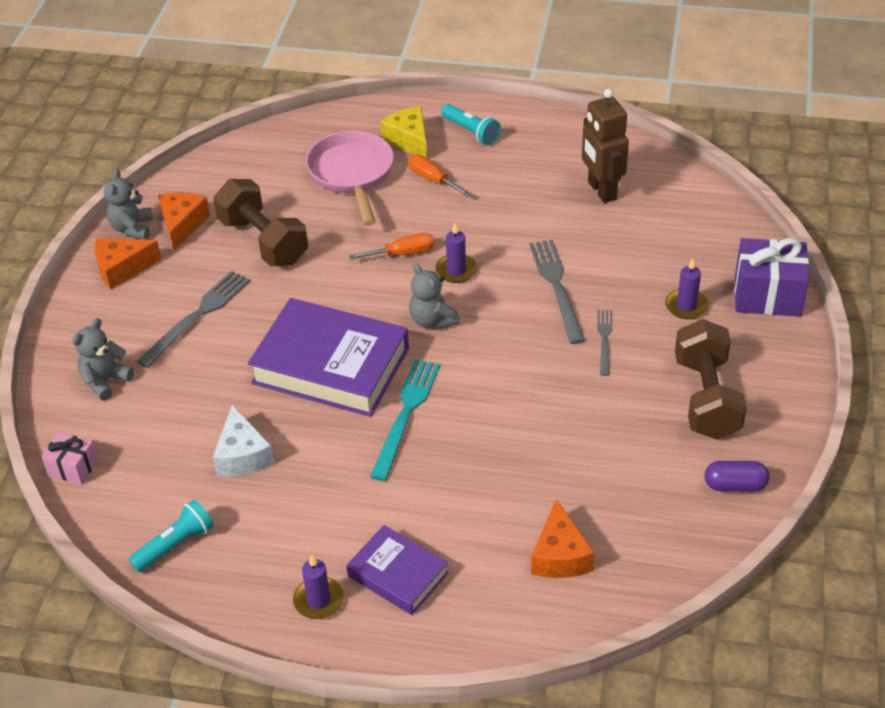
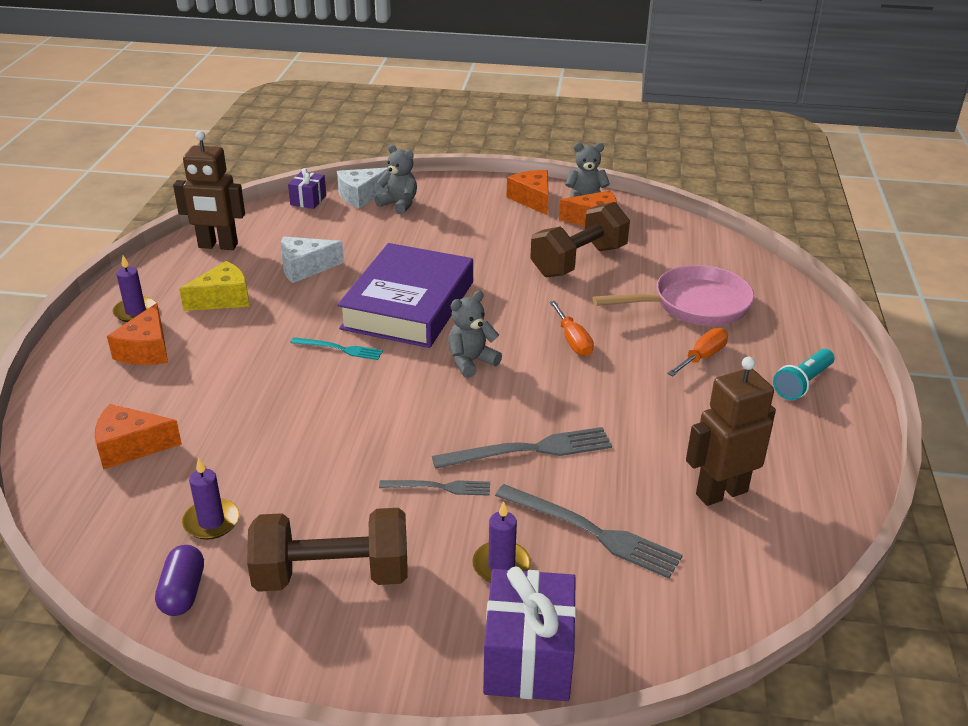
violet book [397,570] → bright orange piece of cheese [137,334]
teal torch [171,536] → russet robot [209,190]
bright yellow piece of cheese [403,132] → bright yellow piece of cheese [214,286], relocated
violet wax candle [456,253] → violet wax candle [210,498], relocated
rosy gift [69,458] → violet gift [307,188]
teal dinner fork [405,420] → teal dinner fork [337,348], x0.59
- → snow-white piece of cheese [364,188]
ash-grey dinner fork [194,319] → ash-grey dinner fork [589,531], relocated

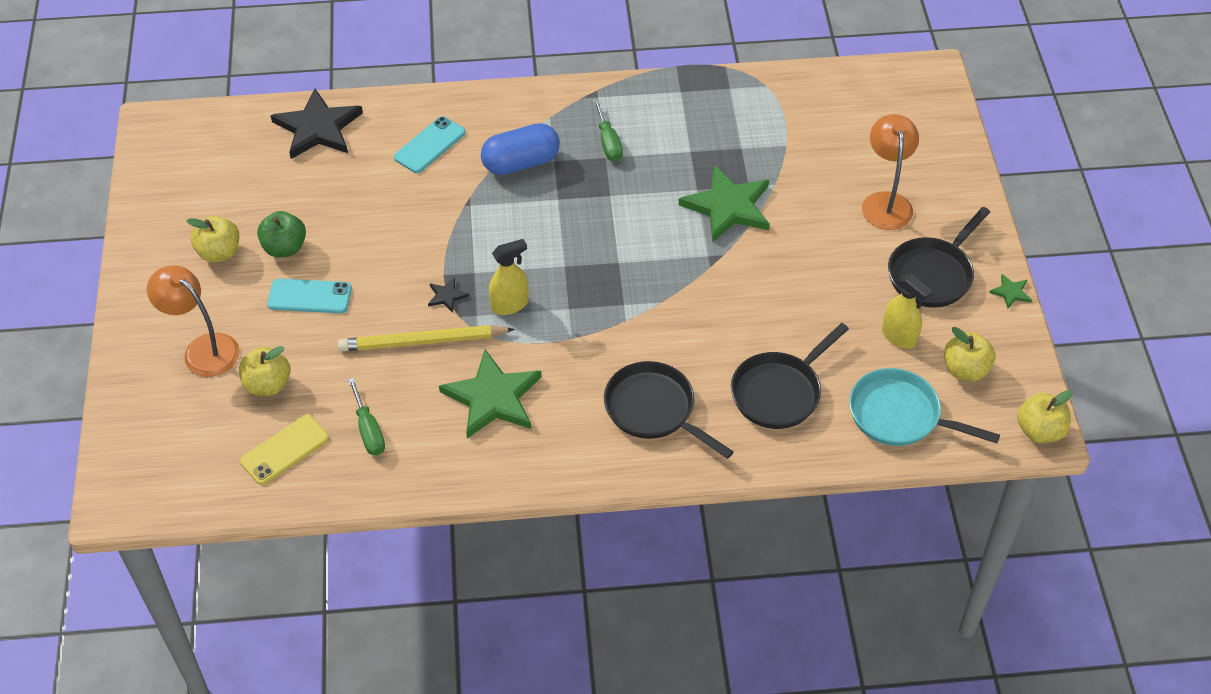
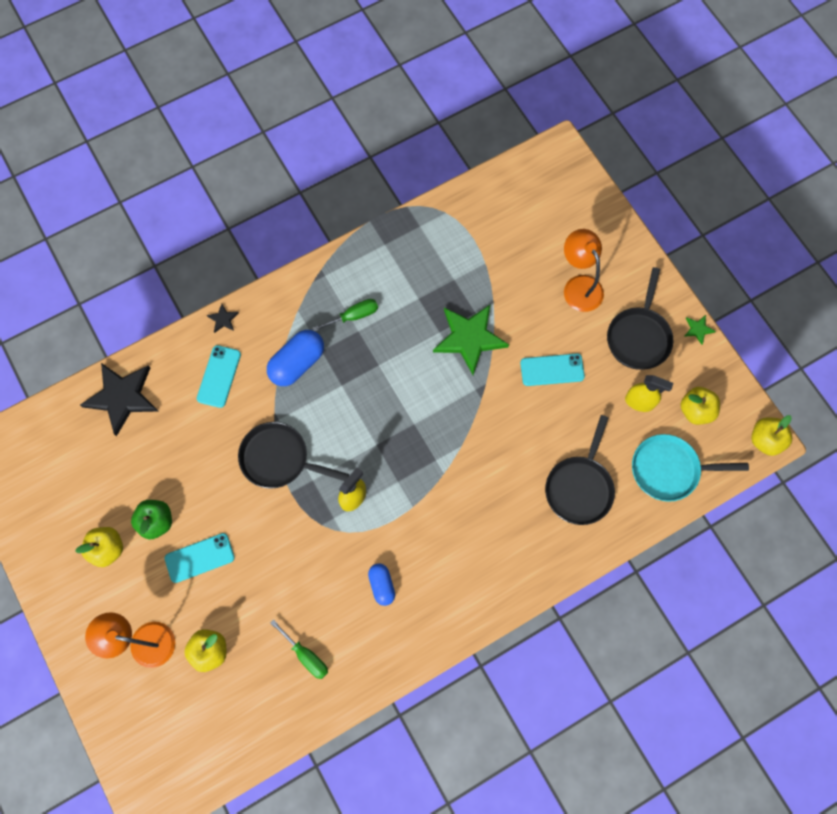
ebony five-pointed star [448,295] → ebony five-pointed star [223,318], relocated
ebony skillet [669,410] → ebony skillet [293,455], relocated
leaf-green screwdriver [608,130] → leaf-green screwdriver [345,315], 75 degrees counterclockwise
leaf-green five-pointed star [490,394] → royal blue capsule [381,584]
- → teal mobile phone [552,369]
bright yellow mobile phone [284,450] → -
bright yellow lead pencil [426,338] → -

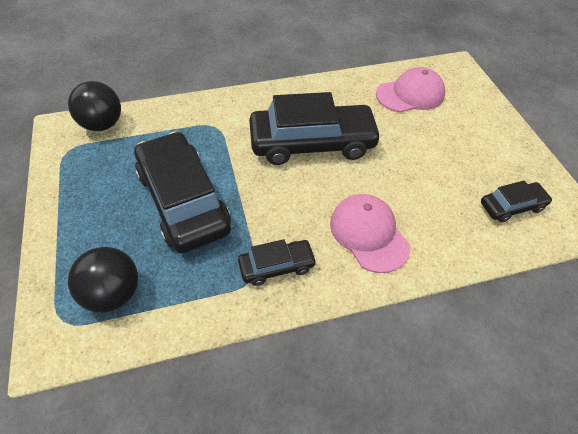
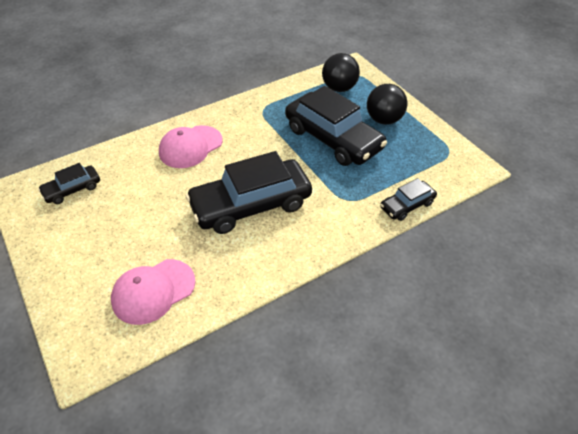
rosy peaked cap [370,233] → rosy peaked cap [191,146], 90 degrees clockwise
ebony sphere [94,106] → ebony sphere [387,104], relocated
ebony toy car [277,262] → ebony toy car [408,199], relocated

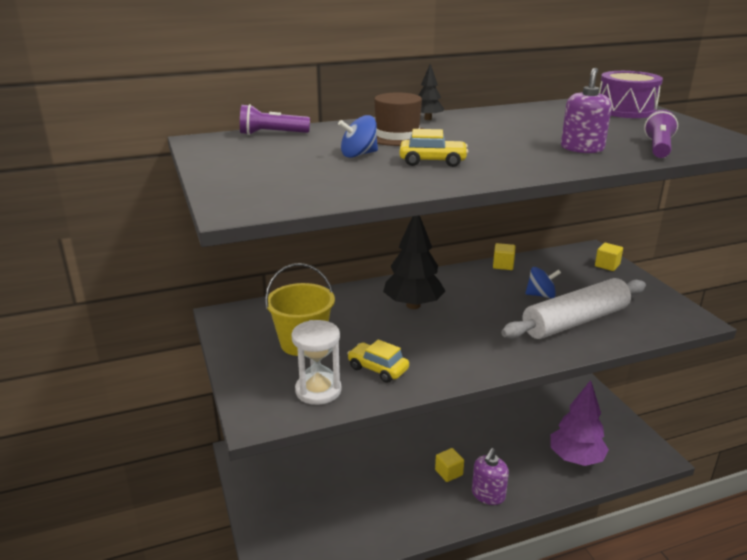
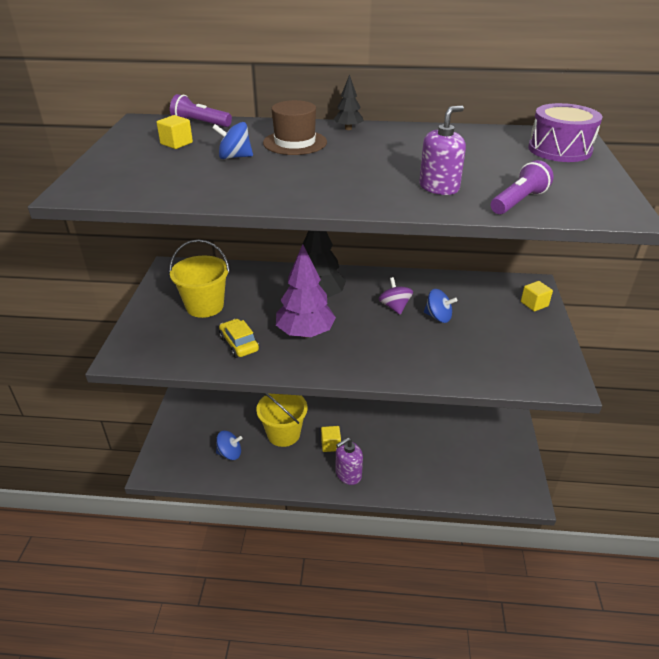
bright yellow solid cube [504,256] → bright yellow solid cube [175,132], relocated
- → royal blue toy top [229,445]
- → bright yellow bucket [282,420]
violet fir tree [579,423] → violet fir tree [306,291], relocated
- → violet toy top [396,296]
snow-white sand timer [316,362] → -
bright yellow toy car [434,148] → -
snow-white dough roller [573,308] → -

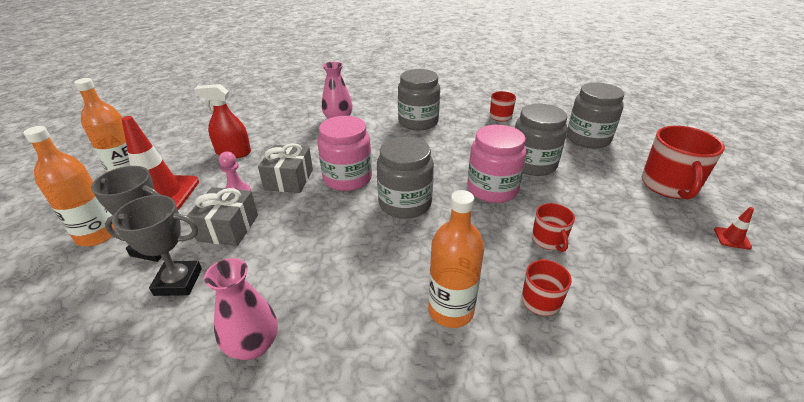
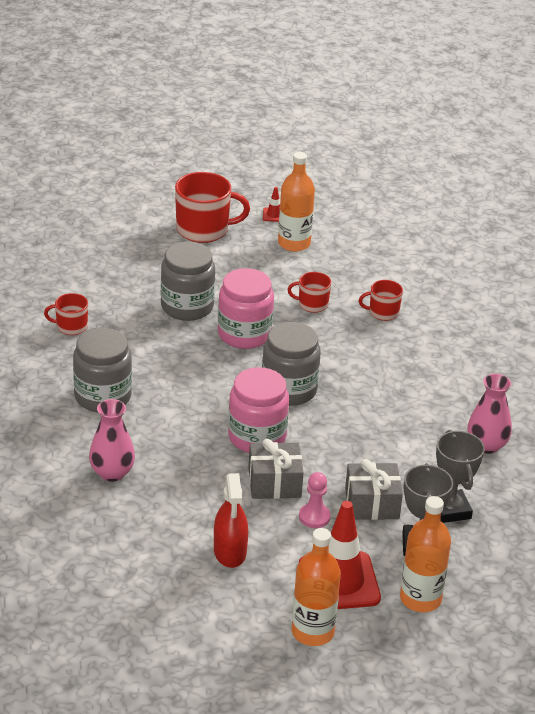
bright orange flask [456,259] → bright orange flask [296,202], relocated
scarlet coffee mug [553,227] → scarlet coffee mug [309,292], 150 degrees counterclockwise
ash-grey preserve jar [595,115] → -

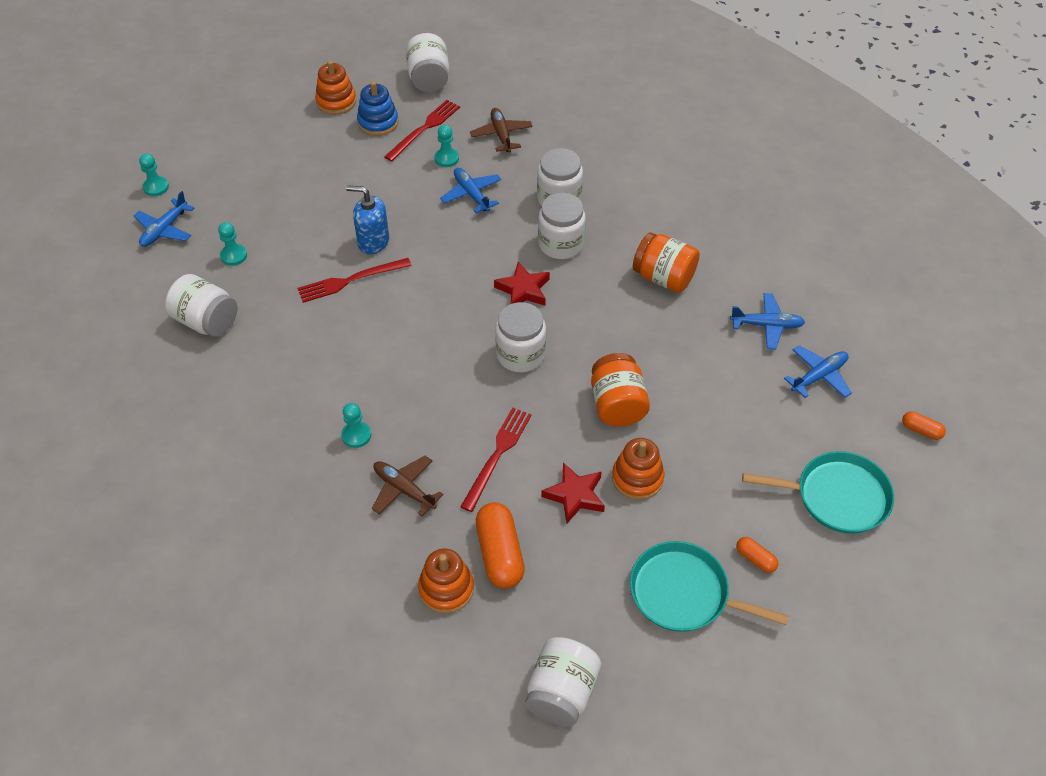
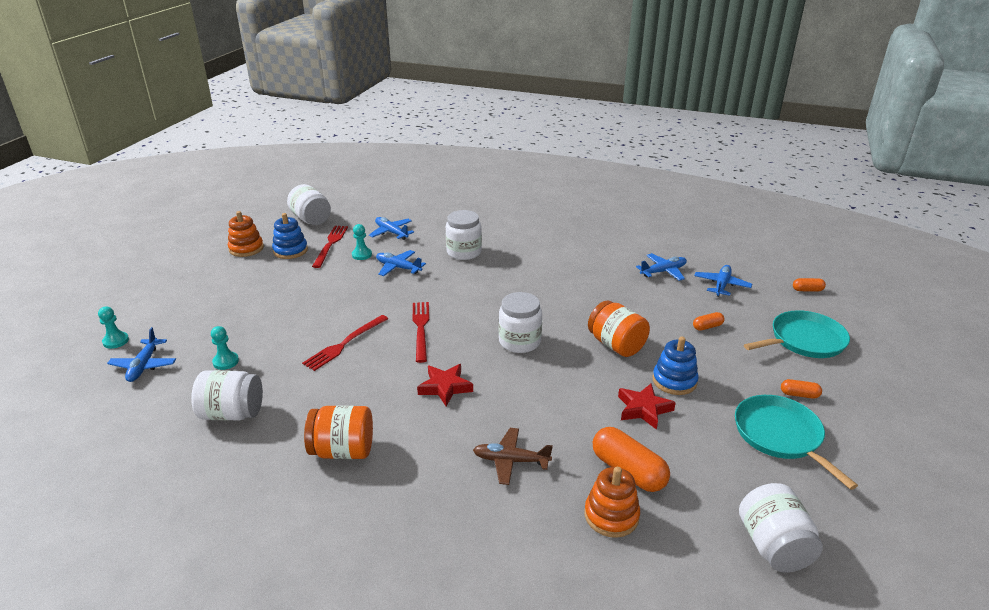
bright orange preserve jar [666,262] → bright orange preserve jar [338,432], relocated
russet plane [501,130] → royal blue plane [391,228]
scarlet dinner fork [496,459] → scarlet dinner fork [420,332], relocated
scarlet five-pointed star [522,284] → scarlet five-pointed star [445,385], relocated
bright orange ring stacker [638,469] → royal blue ring stacker [675,365]
- → bright orange capsule [709,321]
teal skillet [709,586] → teal skillet [796,442], 75 degrees clockwise
teal pawn [356,425] → -
royal blue soap pump [367,220] → -
snow-white preserve jar [562,226] → -

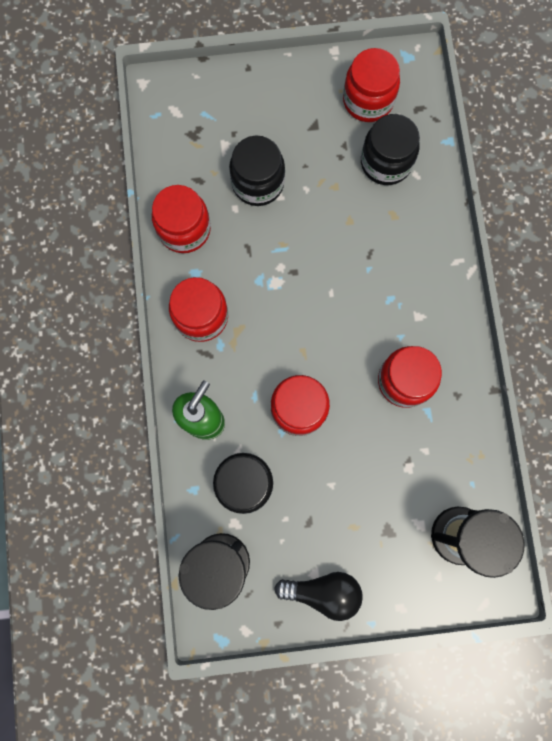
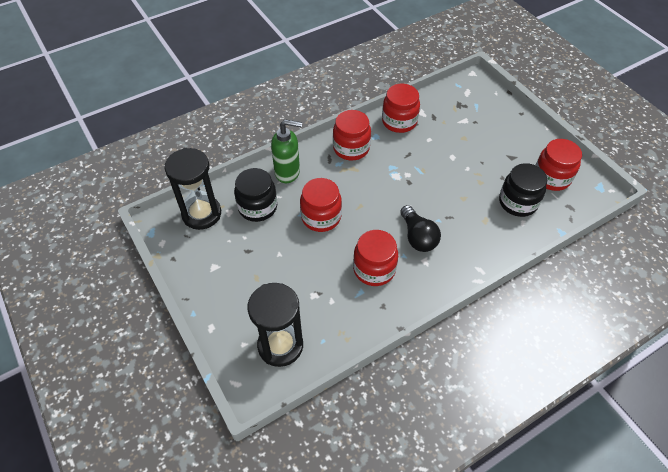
ebony bulb [318,596] → ebony bulb [420,228], relocated
ebony preserve jar [257,171] → -

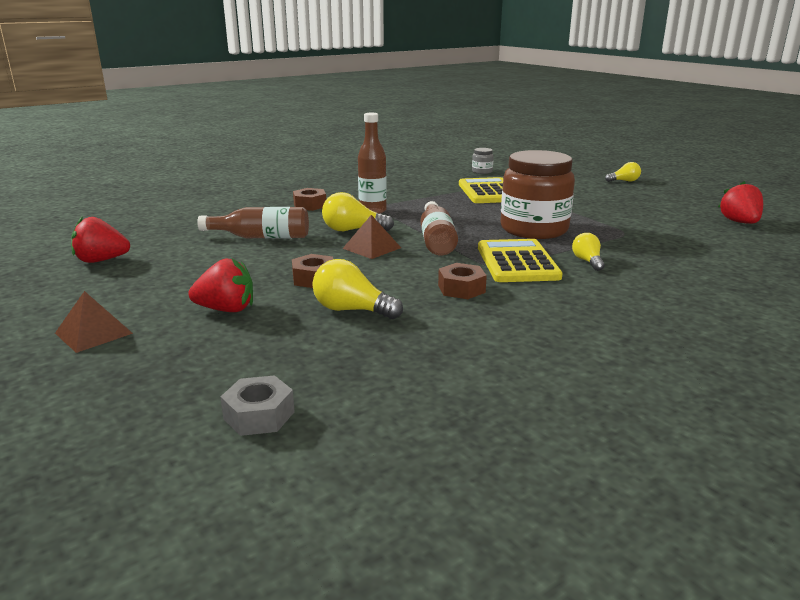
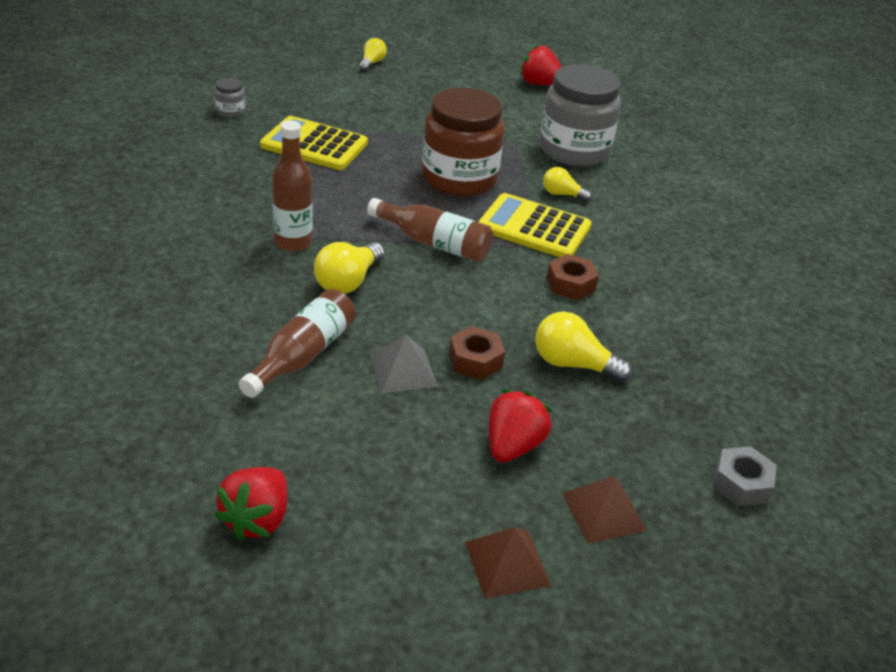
- → ash-grey pyramid [404,364]
bright yellow bulb [357,289] → bright yellow bulb [583,347], 60 degrees clockwise
- → ash-grey preserve jar [580,115]
russet pyramid [371,237] → russet pyramid [604,509], relocated
russet hexagon nut [309,199] → -

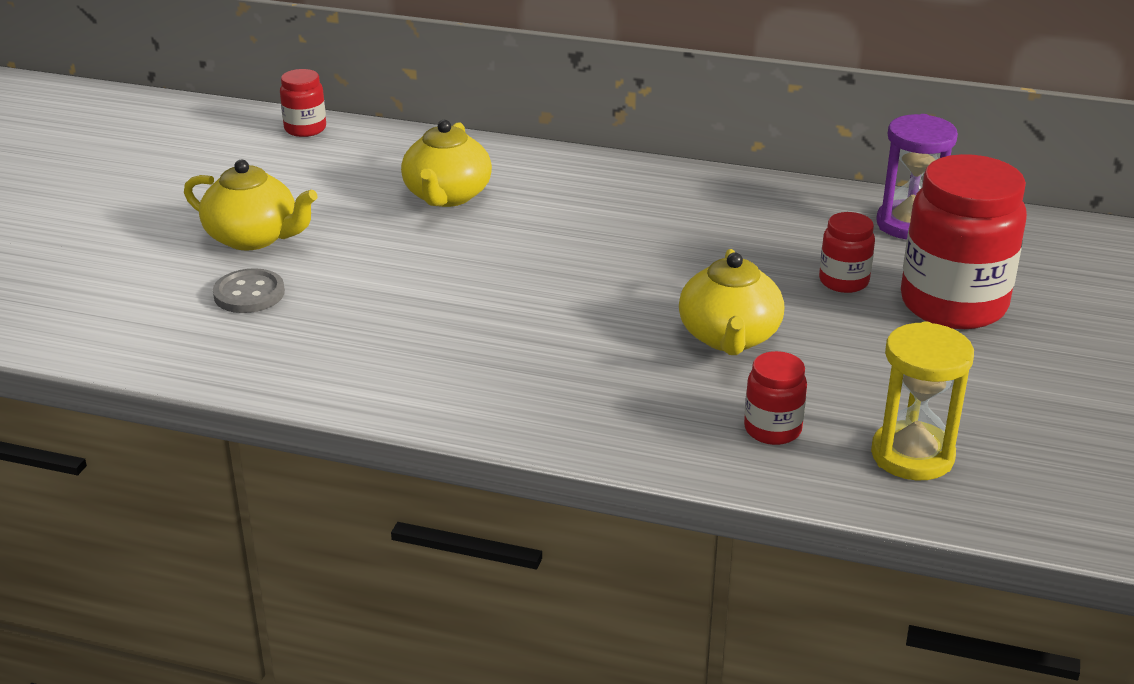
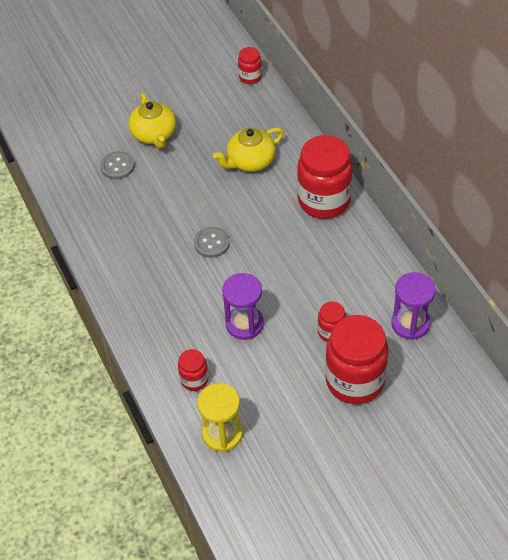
- → ash-grey shirt button [212,242]
bright yellow china teapot [731,302] → violet sand timer [243,306]
- → scarlet preserve jar [324,177]

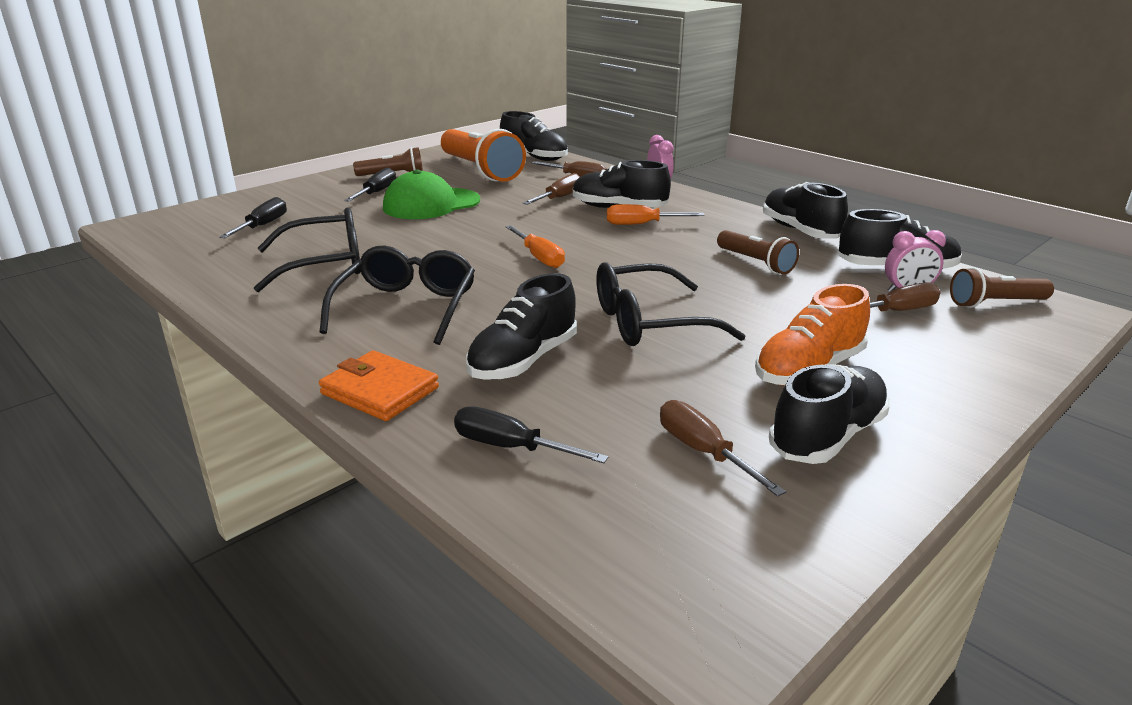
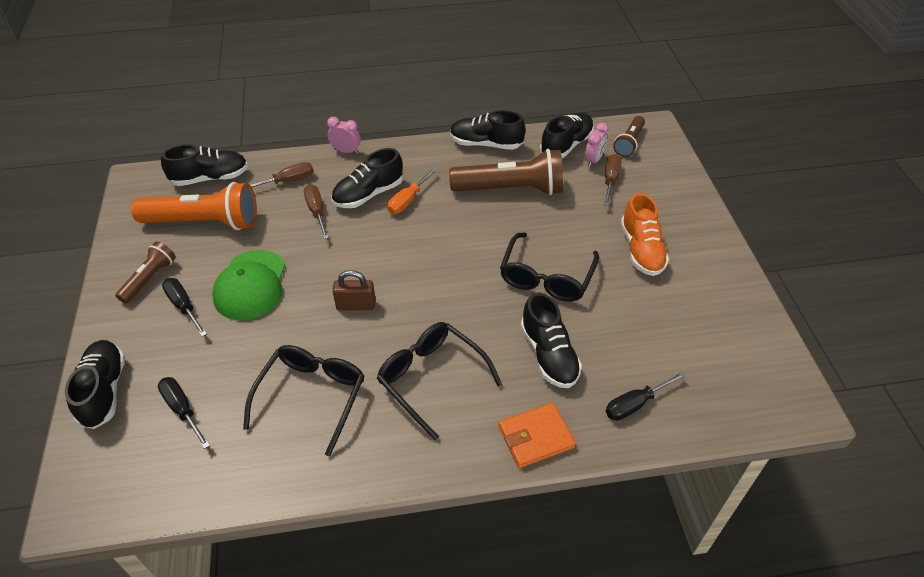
ebony sneaker [829,414] → ebony sneaker [95,384], relocated
- → russet small lock [354,290]
russet torch [758,252] → russet torch [506,172], x1.85
bright orange screwdriver [535,246] → -
russet screwdriver [723,448] → -

